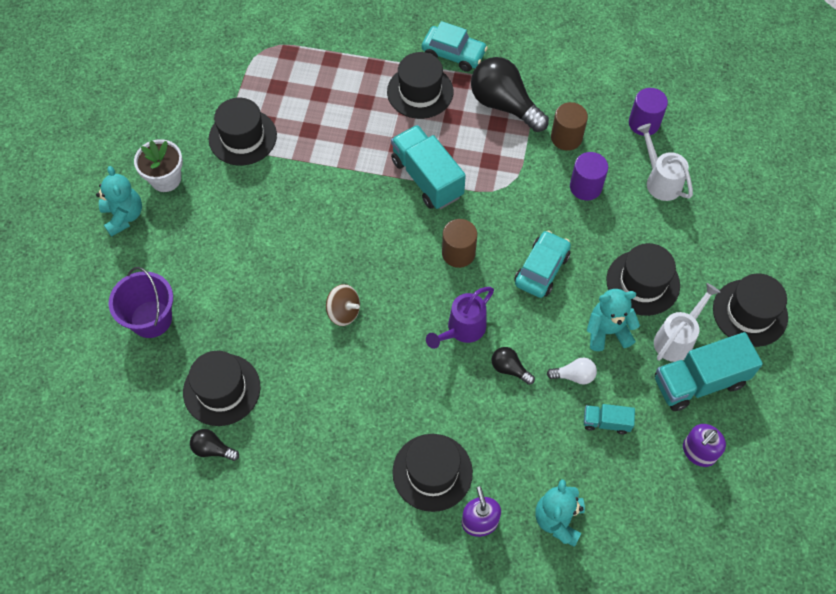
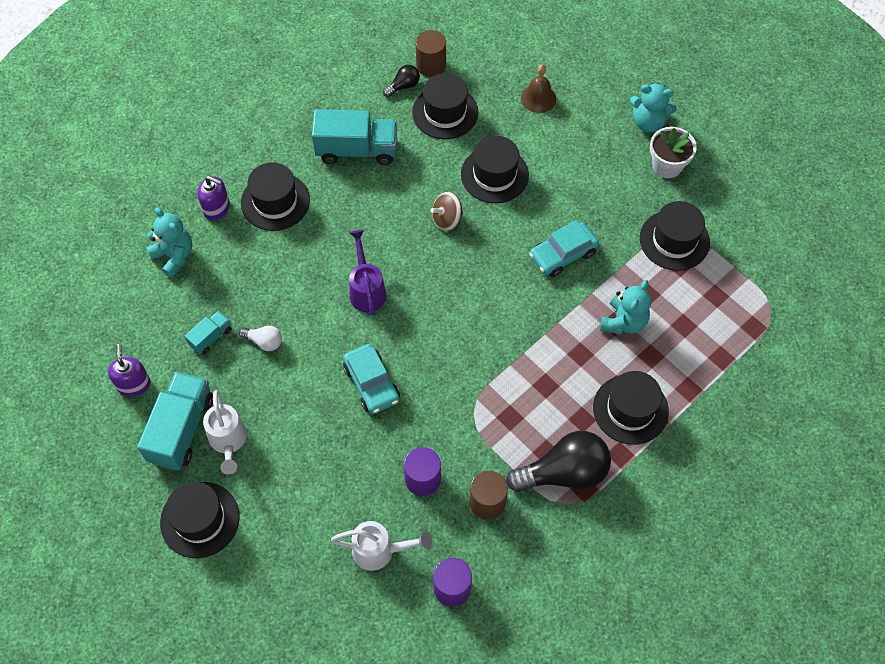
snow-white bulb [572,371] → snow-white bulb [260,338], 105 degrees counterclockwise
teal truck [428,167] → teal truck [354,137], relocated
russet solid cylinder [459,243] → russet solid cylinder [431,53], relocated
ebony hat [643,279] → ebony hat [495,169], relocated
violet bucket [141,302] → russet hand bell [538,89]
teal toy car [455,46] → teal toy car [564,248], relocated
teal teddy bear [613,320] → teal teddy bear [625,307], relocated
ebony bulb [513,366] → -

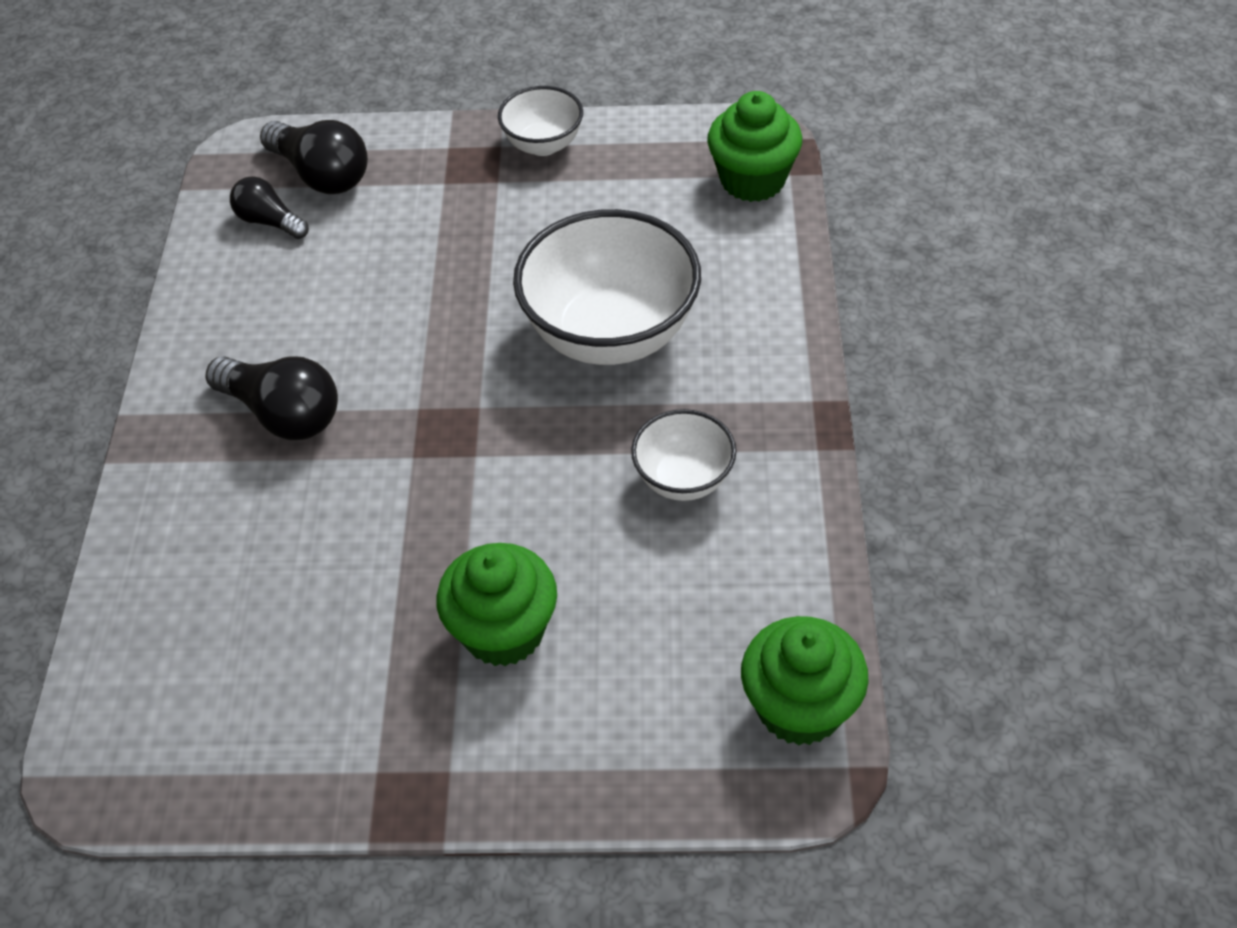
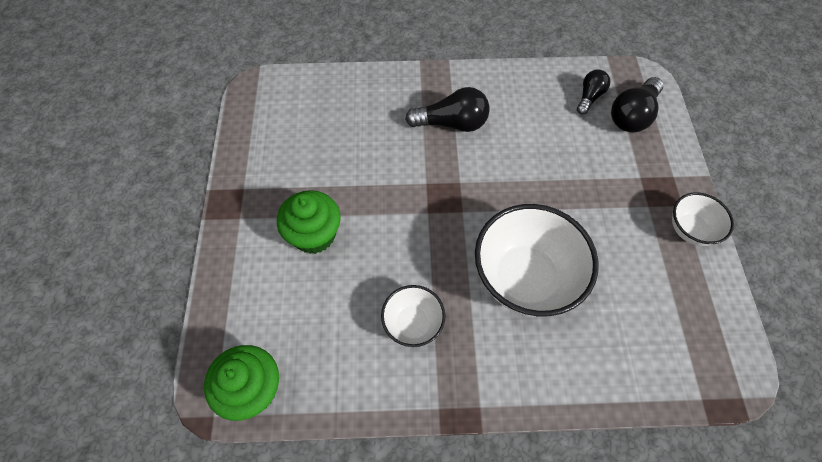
ebony bulb [272,398] → ebony bulb [447,109], 120 degrees counterclockwise
leaf-green cupcake [754,146] → -

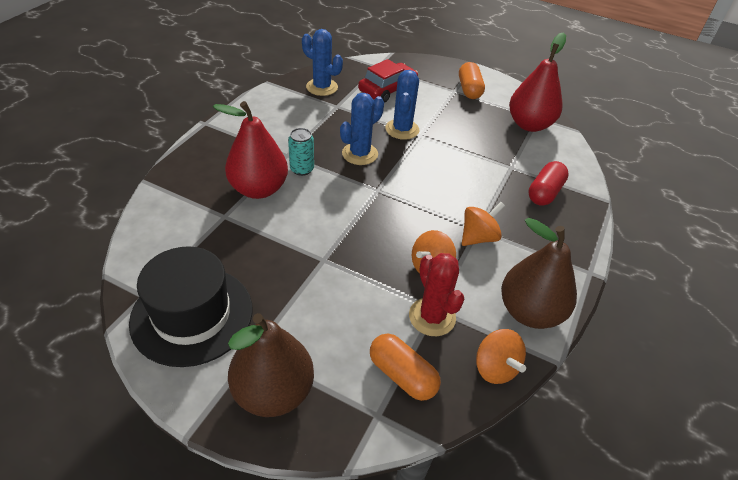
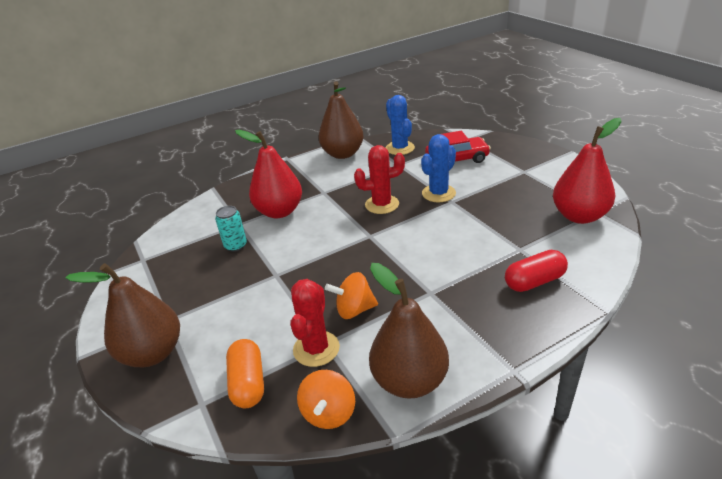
teal tin [301,152] → teal tin [231,229], relocated
- → russet toy pear [341,120]
royal blue prickly plant [362,129] → scarlet prickly plant [379,179]
ebony hat [191,306] → -
bright orange capsule [472,80] → -
bright orange toy top [483,224] → -

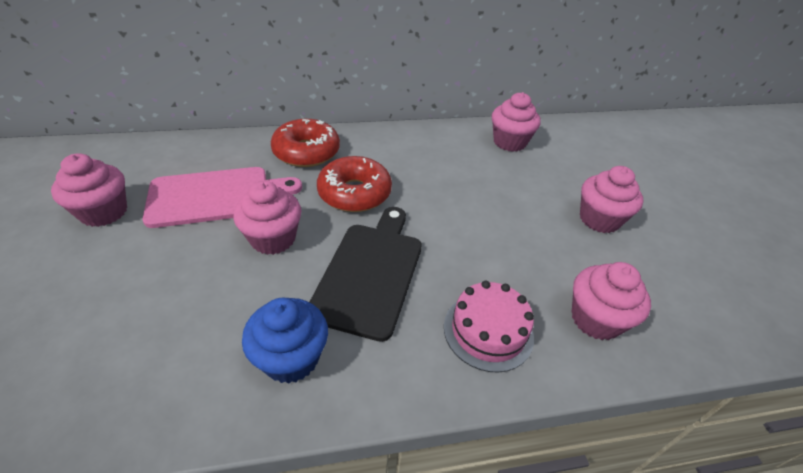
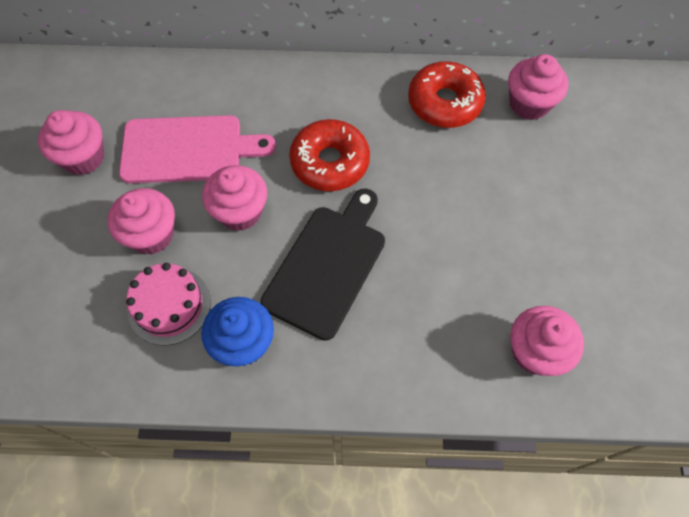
rosy cupcake [612,199] → rosy cupcake [141,221], relocated
rosy gateau [489,327] → rosy gateau [168,304], relocated
scarlet donut [305,143] → scarlet donut [447,94], relocated

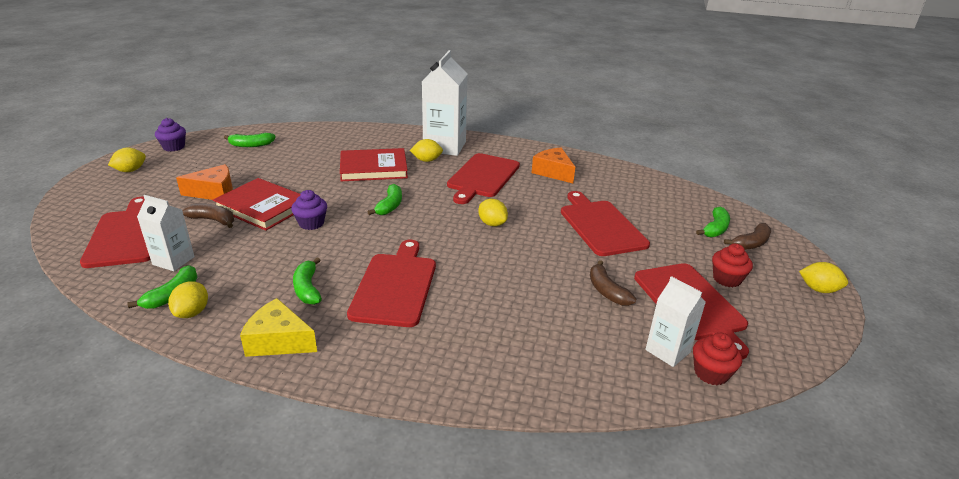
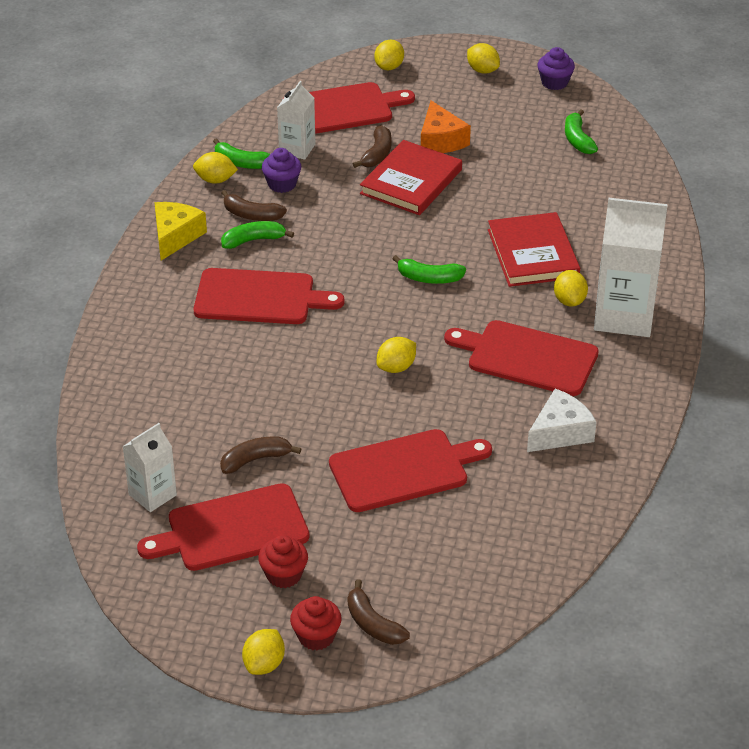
- → russet banana fruit [254,205]
violet cupcake [309,210] → violet cupcake [281,170], relocated
scarlet cupcake [717,359] → scarlet cupcake [316,623], relocated
- → bright yellow citrus fruit [389,55]
bright orange piece of cheese [553,165] → snow-white piece of cheese [561,420]
leaf-green banana fruit [713,222] → -

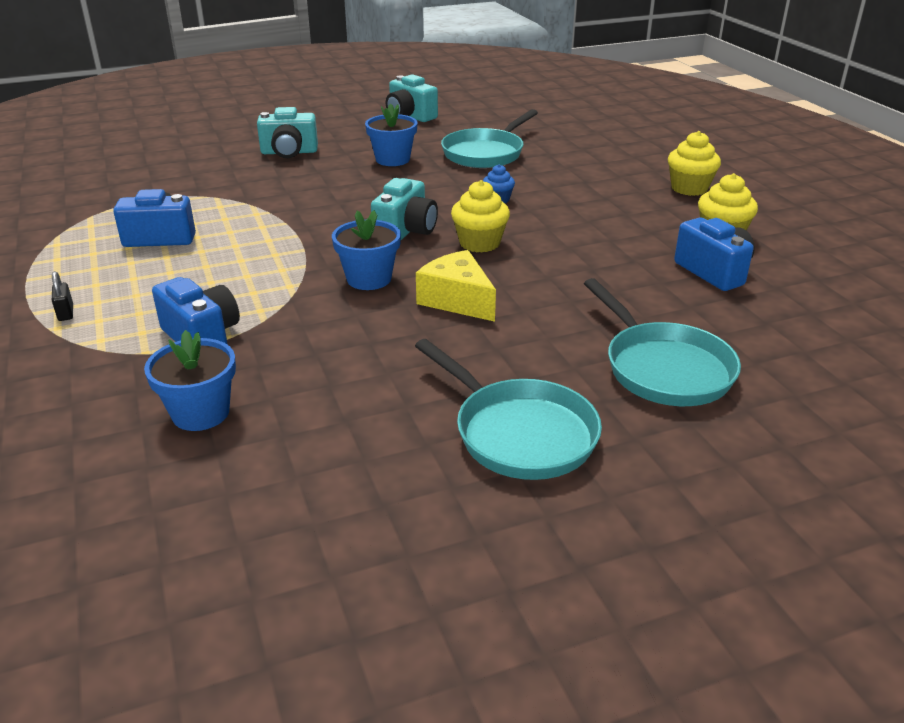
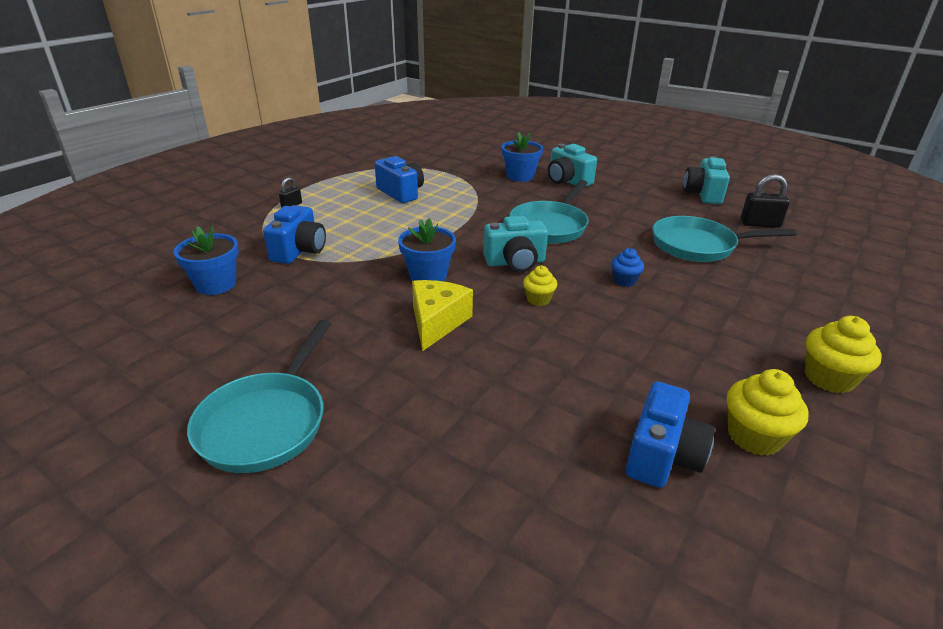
royal blue plant pot [391,134] → royal blue plant pot [522,157], relocated
teal skillet [662,342] → teal skillet [549,212], relocated
bright yellow cupcake [480,216] → bright yellow cupcake [540,286], x0.62
- → ebony small lock [765,201]

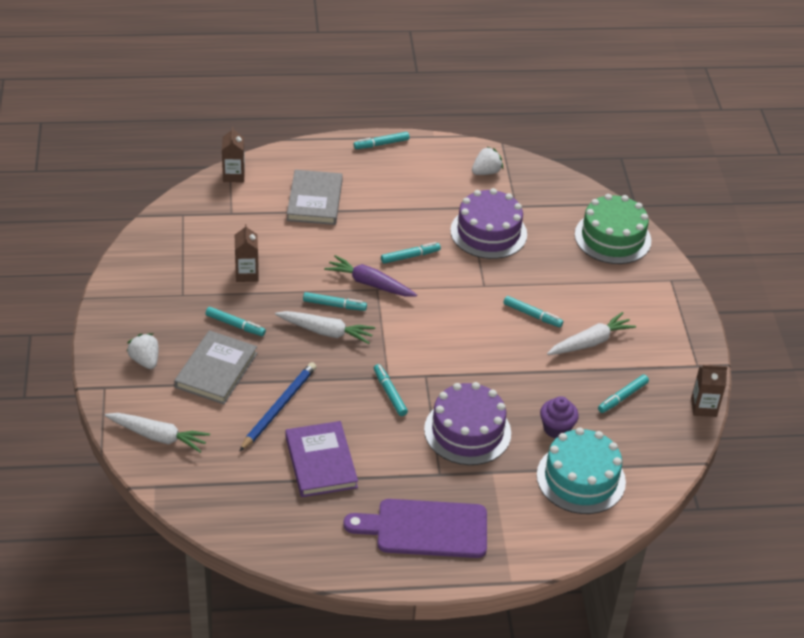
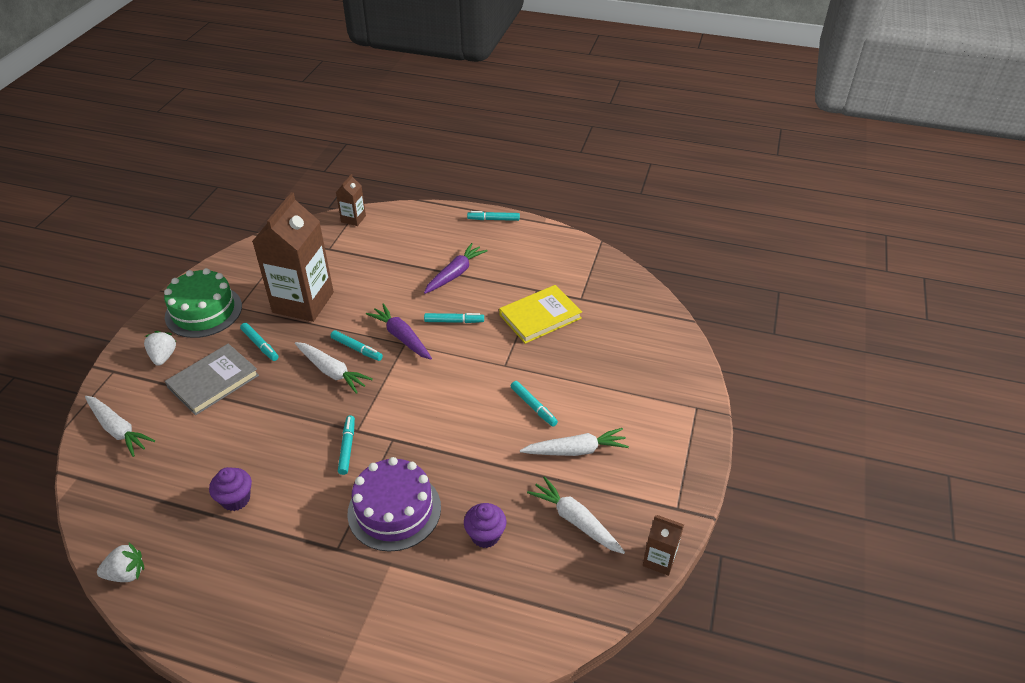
snow-white toy strawberry [487,161] → snow-white toy strawberry [120,562], relocated
leaf-green gateau [613,229] → leaf-green gateau [203,303], relocated
violet book [321,459] → violet cupcake [230,489]
russet carton [247,253] → russet carton [293,257], x2.22
- → violet carrot [455,268]
violet gateau [488,223] → bright yellow book [540,314]
teal marker pen [623,394] → snow-white carrot [576,515]
royal blue lead pencil [278,406] → -
ash-grey book [315,197] → -
violet chopping board [415,528] → -
teal gateau [581,470] → -

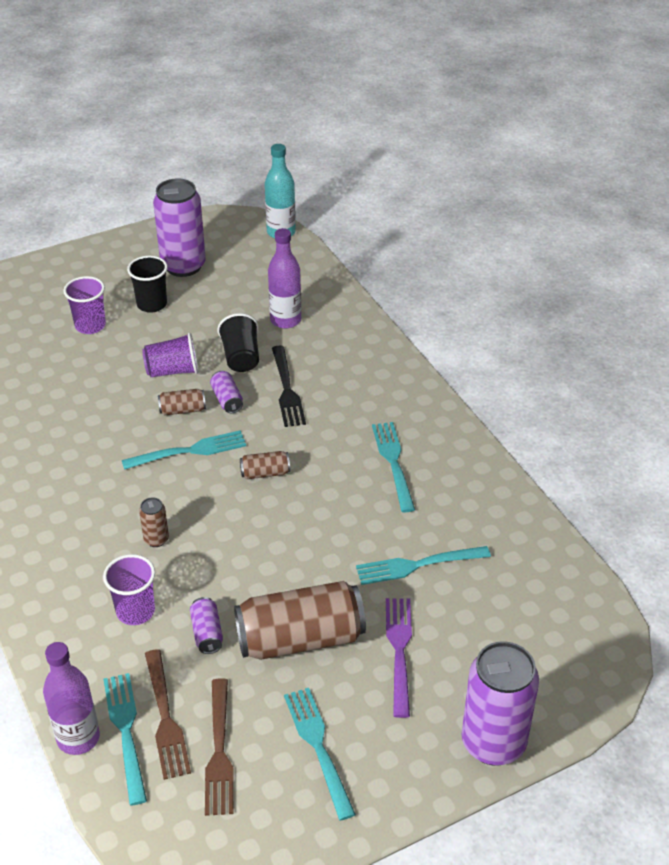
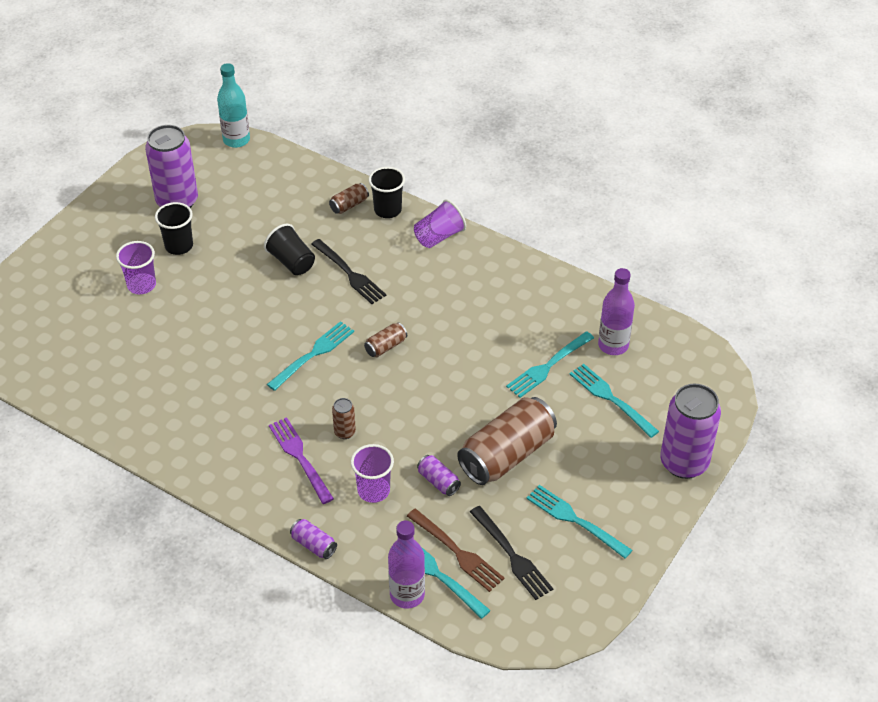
violet dinner fork [399,658] → violet dinner fork [301,460], relocated
violet tin [226,392] → violet tin [313,539], relocated
russet tin [182,402] → russet tin [349,198], relocated
- → ebony beaker [387,192]
violet beaker [170,355] → violet beaker [440,223], relocated
russet dinner fork [219,747] → ebony dinner fork [511,553]
teal dinner fork [393,467] → teal dinner fork [614,401], relocated
violet flask [284,278] → violet flask [616,311], relocated

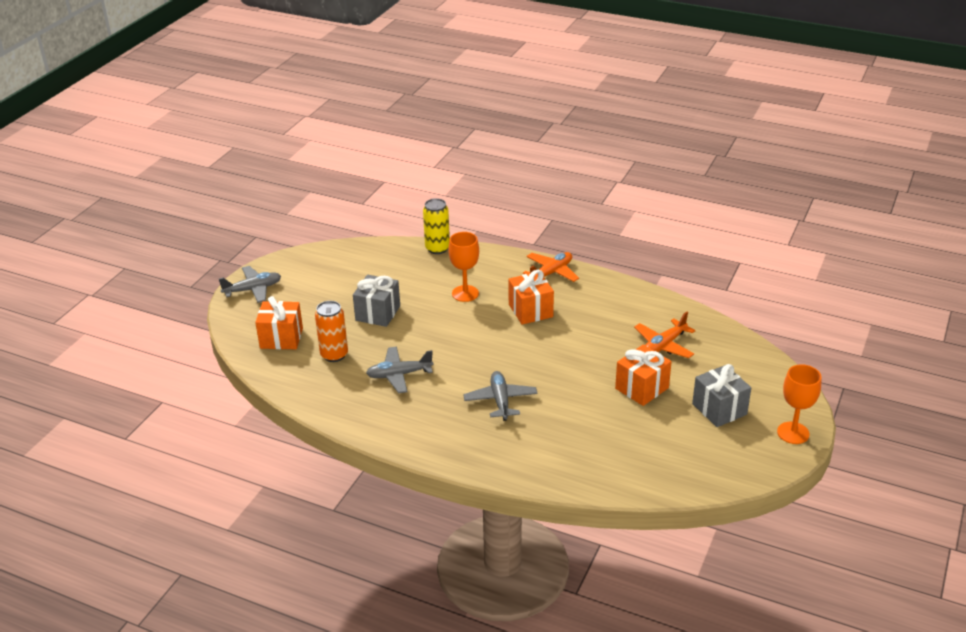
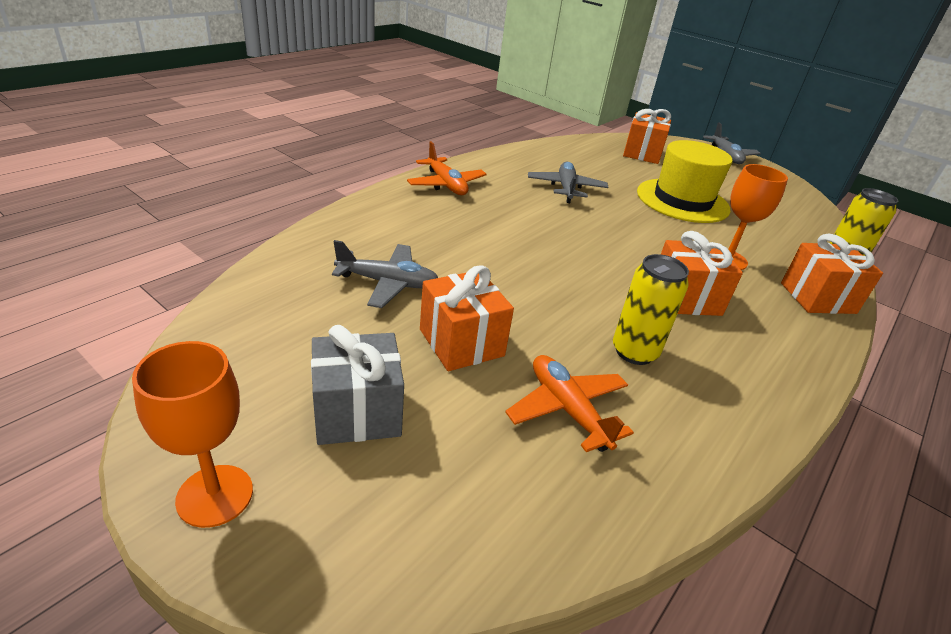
ash-grey plane [500,396] → ash-grey plane [385,274], relocated
bright orange plane [551,267] → bright orange plane [447,168], relocated
- → bright yellow tin [651,309]
ash-grey gift [376,301] → bright yellow hat [684,181]
- → bright orange gift [832,274]
bright orange tin [331,331] → -

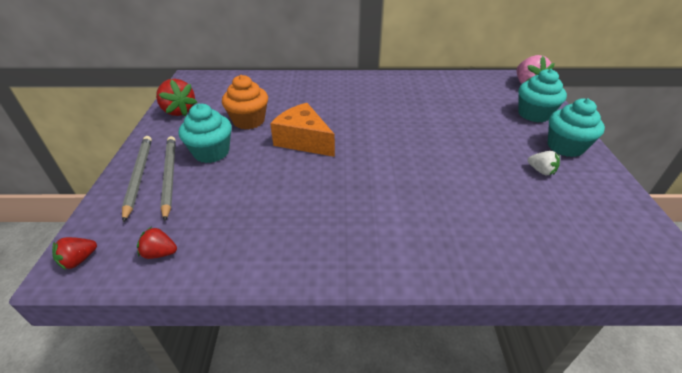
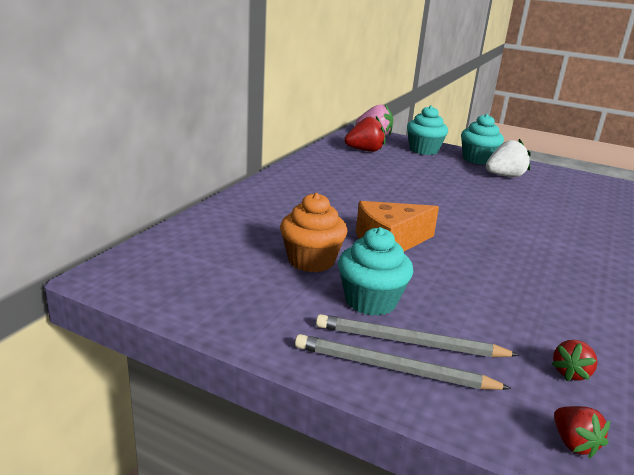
scarlet toy strawberry [176,98] → scarlet toy strawberry [364,134], relocated
snow-white toy strawberry [544,163] → snow-white toy strawberry [508,158], x1.77

